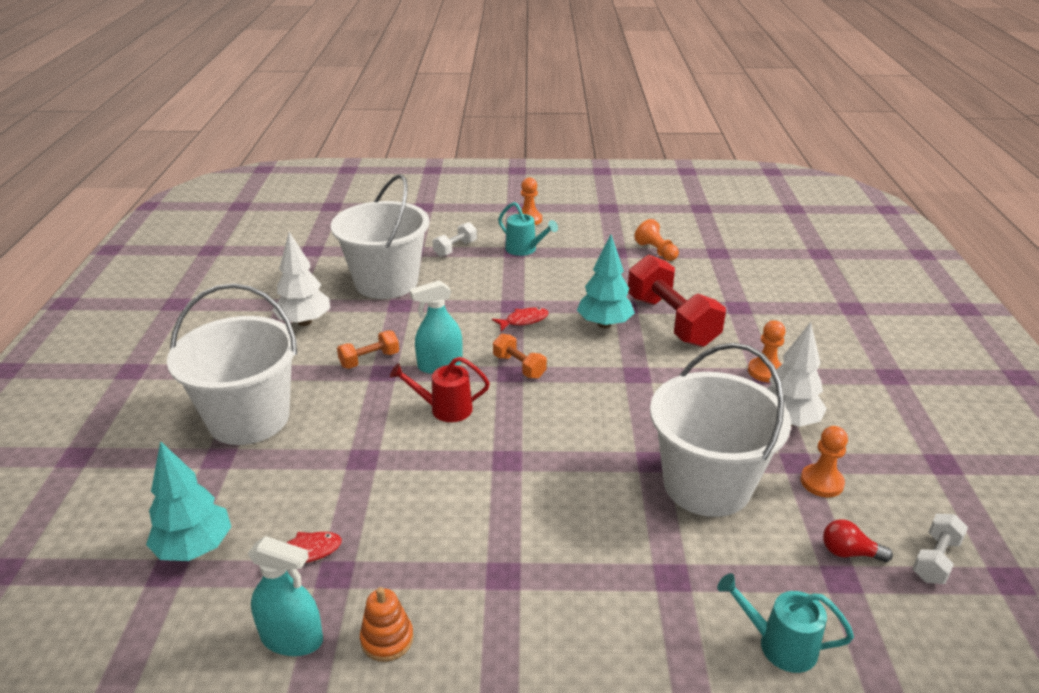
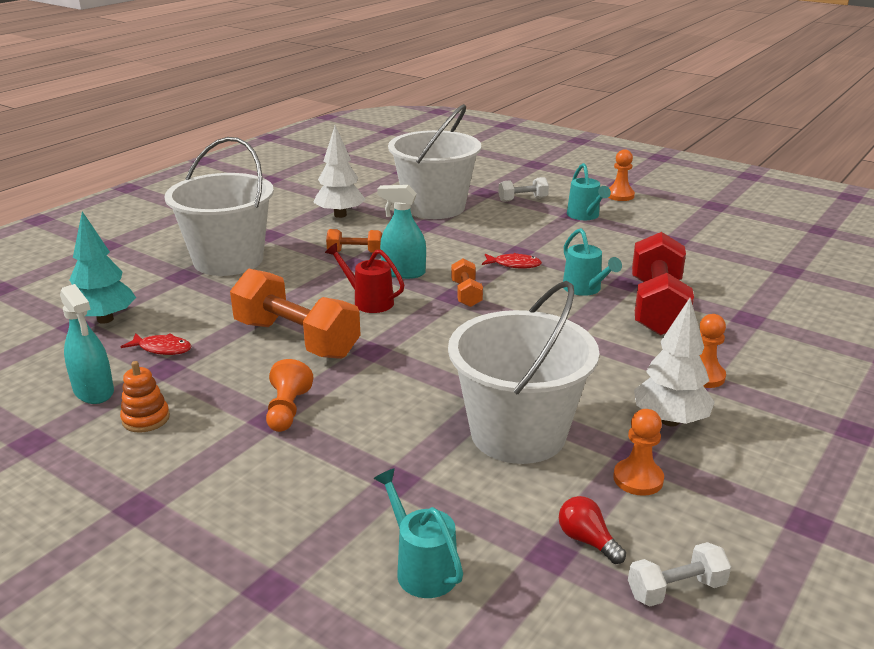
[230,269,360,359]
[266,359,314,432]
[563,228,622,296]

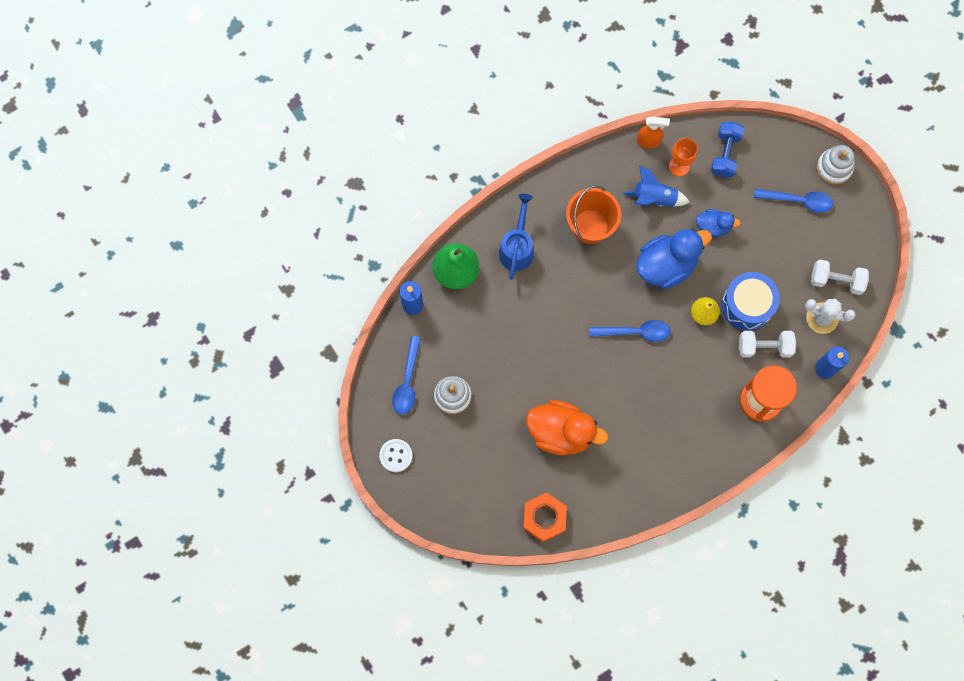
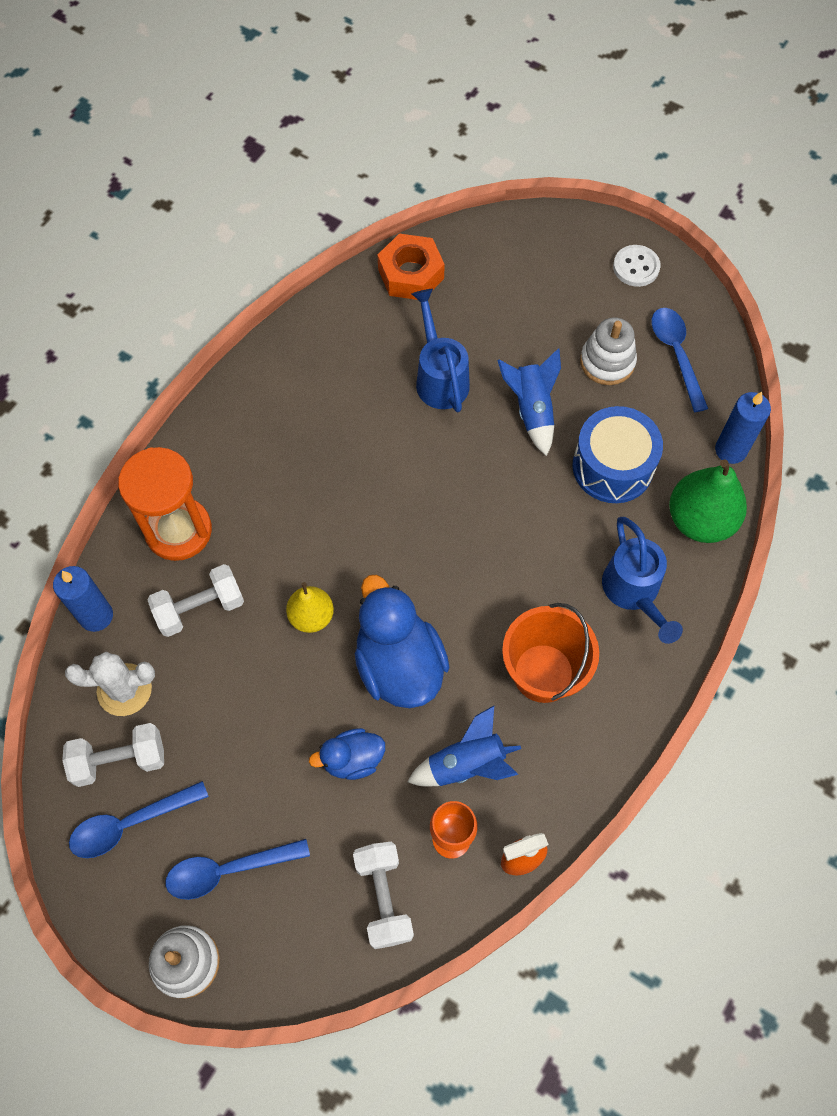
[69,781,209,858]
[353,841,414,949]
[355,575,449,708]
[412,289,470,412]
[497,348,561,456]
[573,406,663,503]

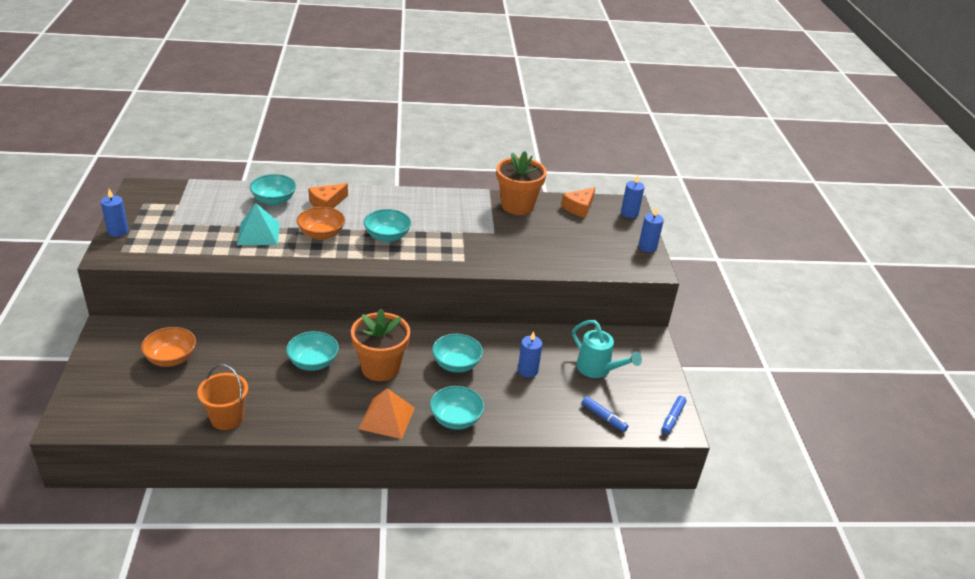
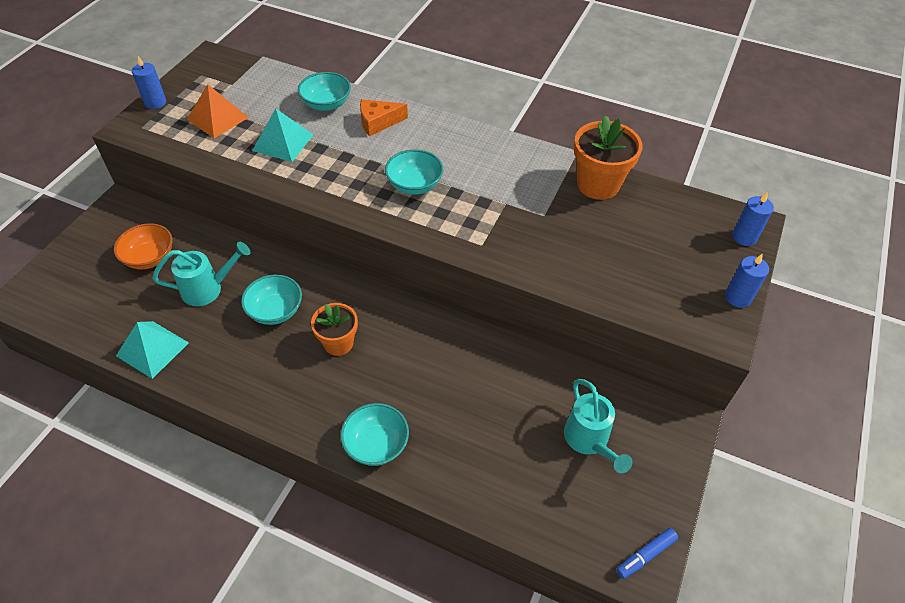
[116,321,189,379]
[153,242,250,306]
[187,84,249,138]
[311,303,358,356]
[297,207,345,240] (first image)
[432,334,483,373] (first image)
[518,331,542,378] (first image)
[561,187,595,218] (first image)
[582,396,628,432] (first image)

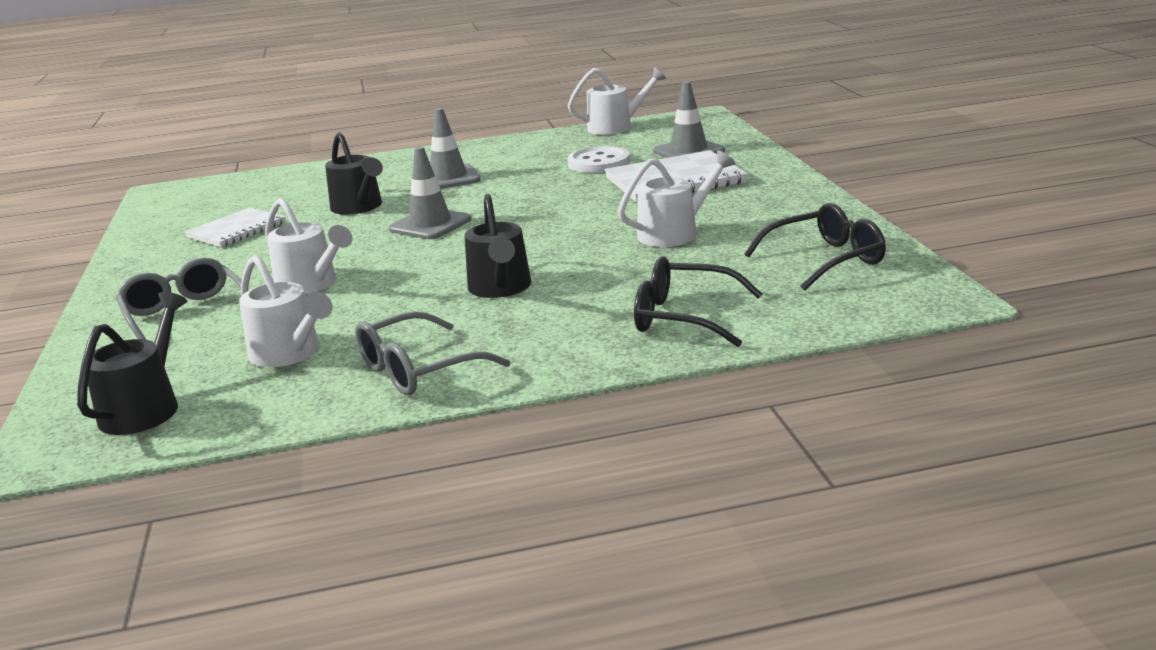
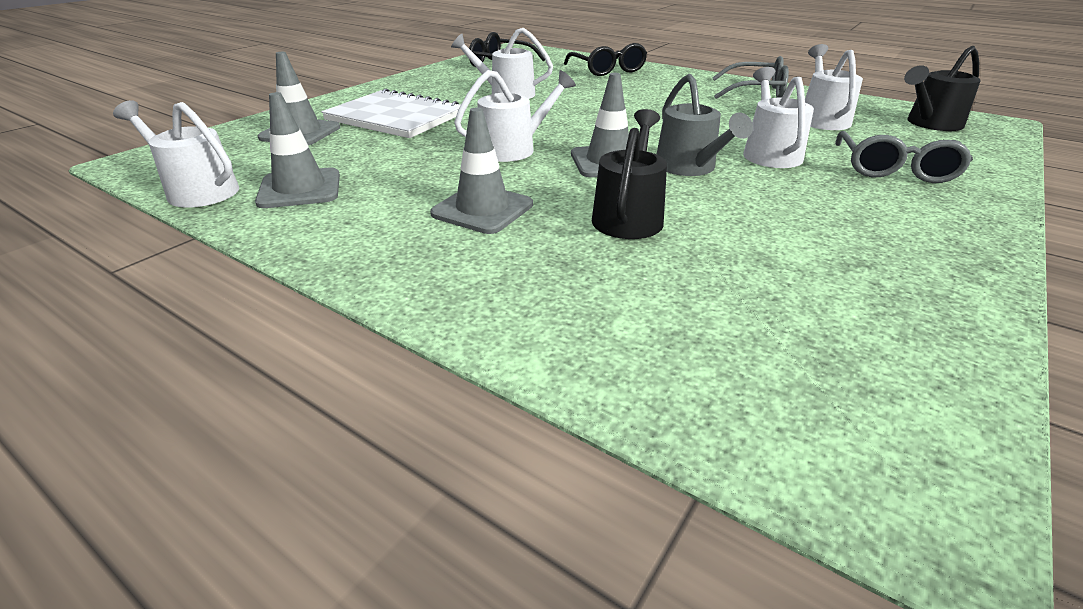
[255,92,340,208]
[454,70,576,162]
[657,74,753,176]
[185,207,286,247] (first image)
[465,194,531,298] (first image)
[567,146,630,173] (first image)

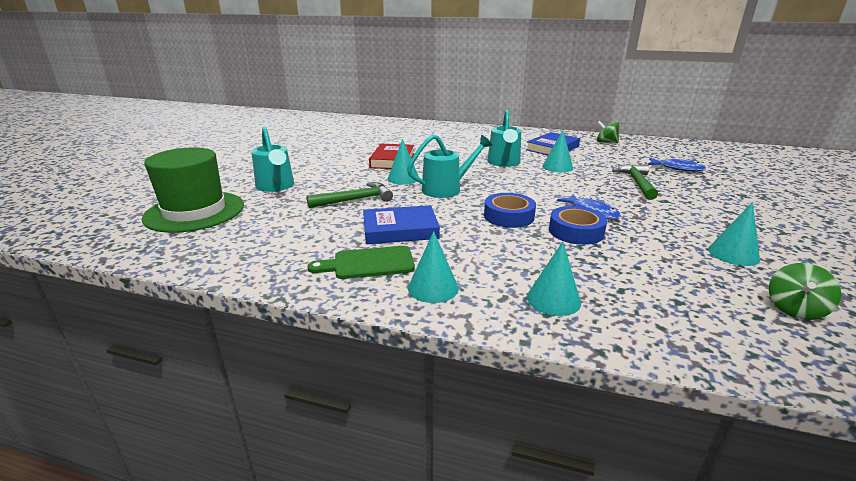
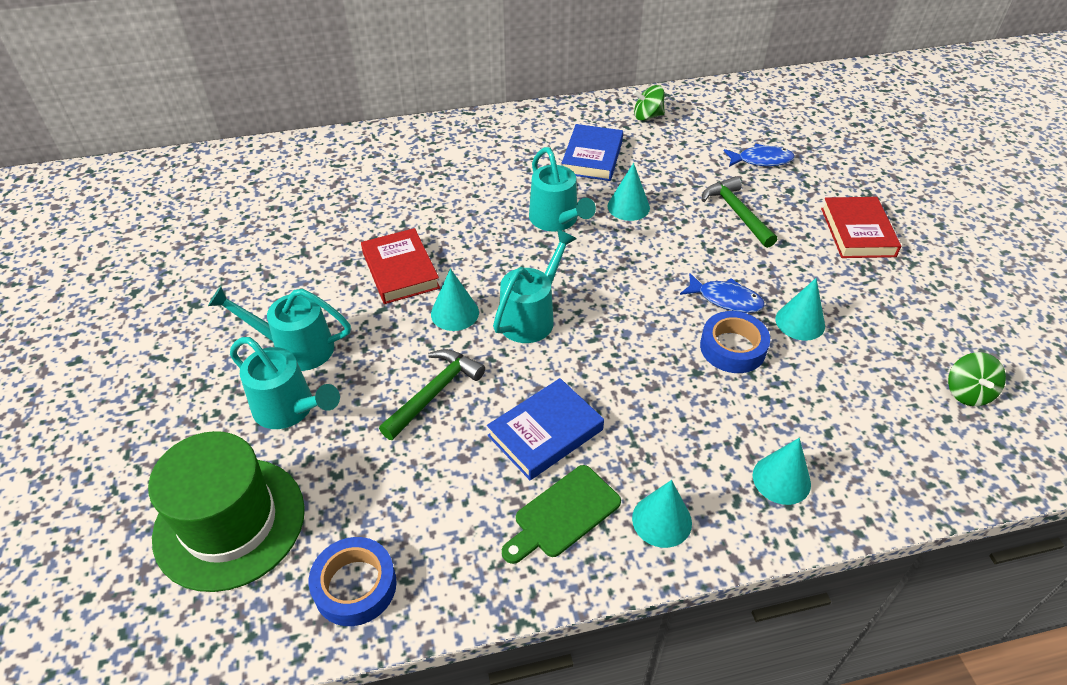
[208,286,351,371]
[309,537,397,626]
[775,278,825,341]
[821,197,901,258]

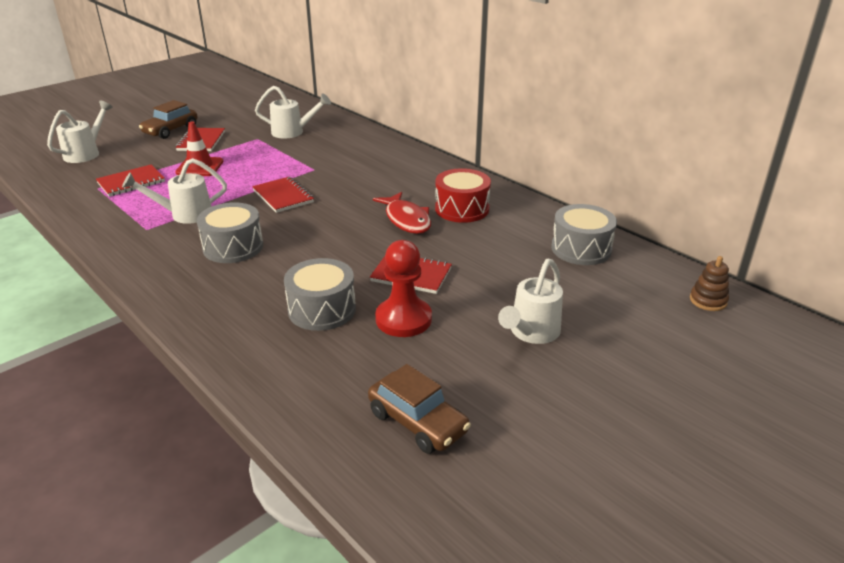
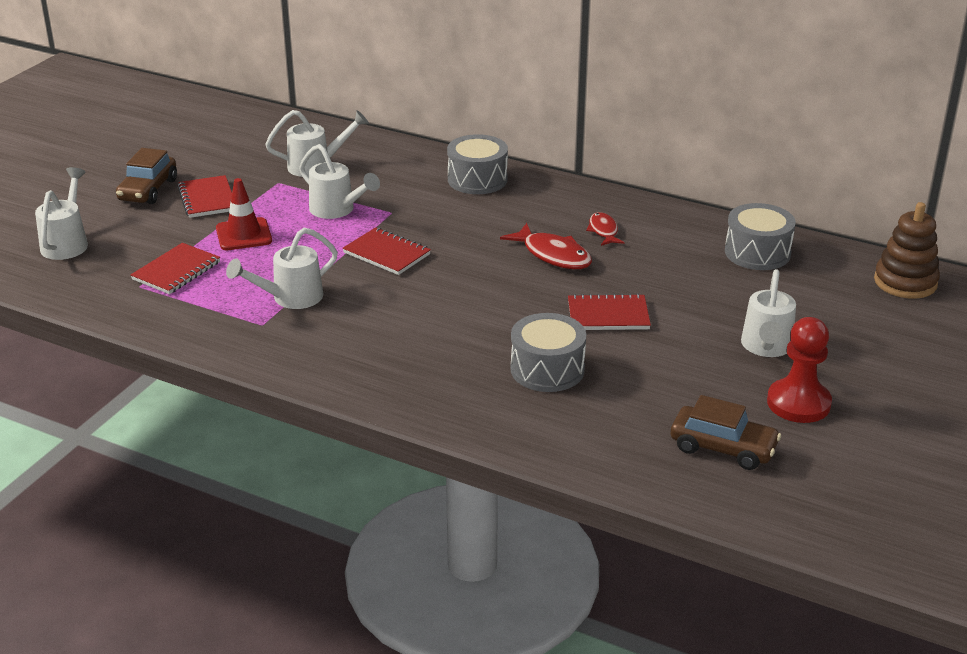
[299,144,380,219]
[447,134,508,194]
[586,212,625,246]
[767,317,832,423]
[874,202,940,299]

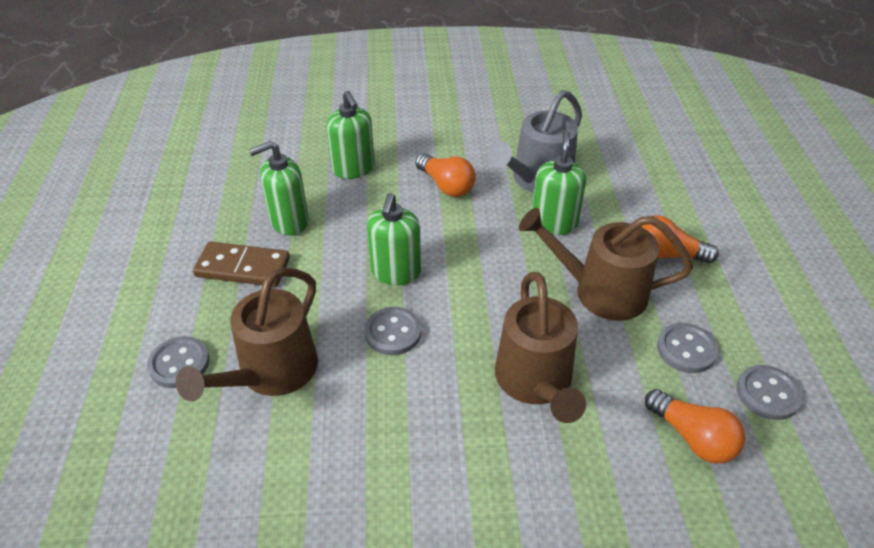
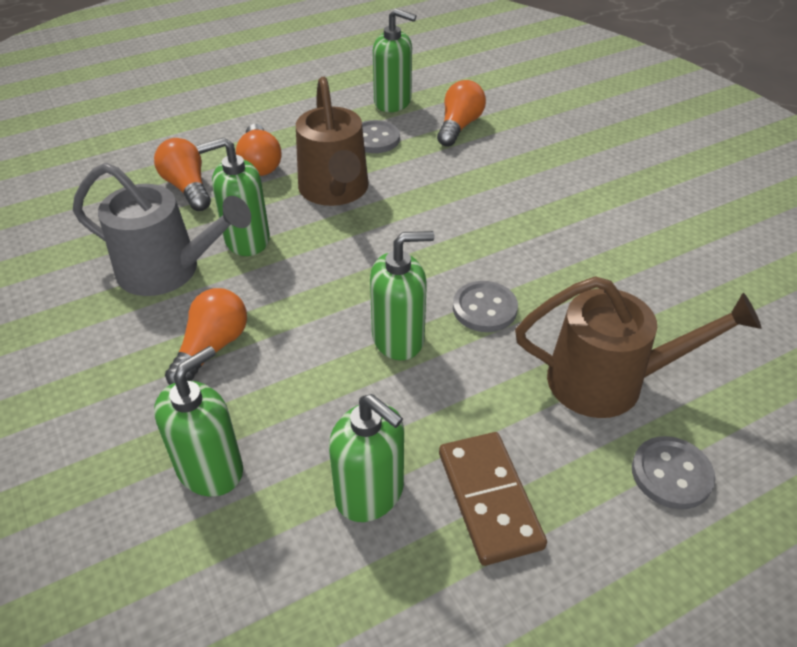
[154,138,211,211]
[373,9,416,112]
[495,272,586,423] (first image)

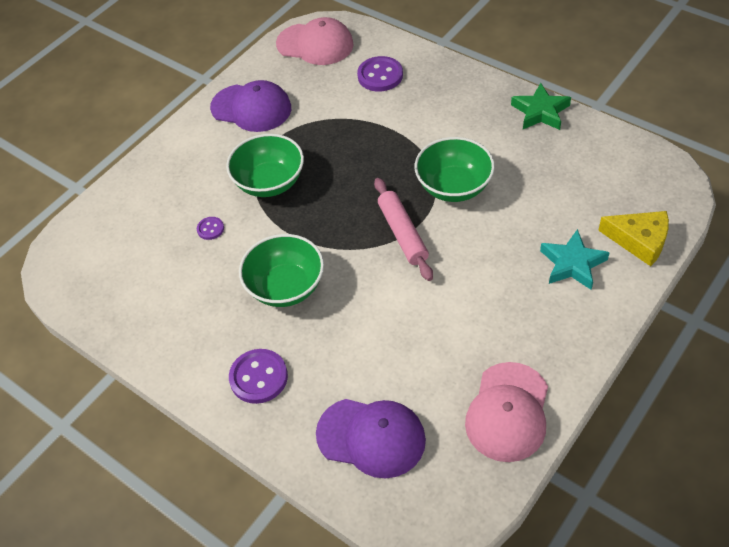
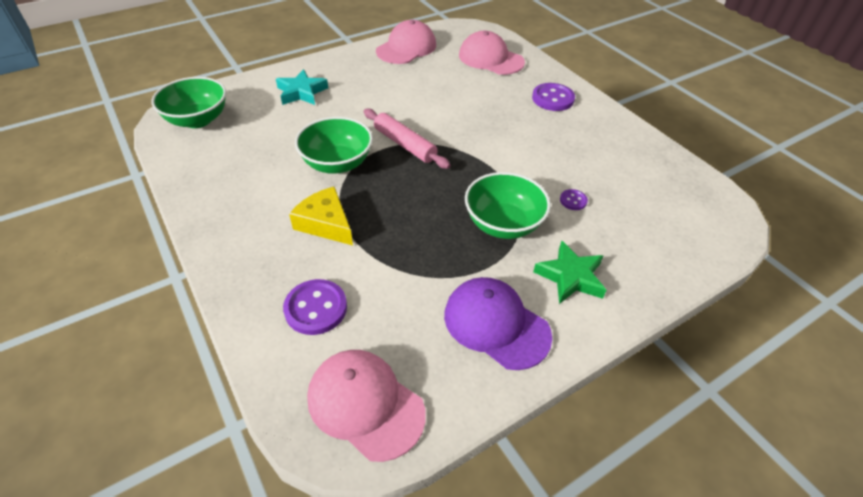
[152,77,226,128]
[289,187,353,245]
[364,108,451,169]
[459,31,525,75]
[533,241,606,304]

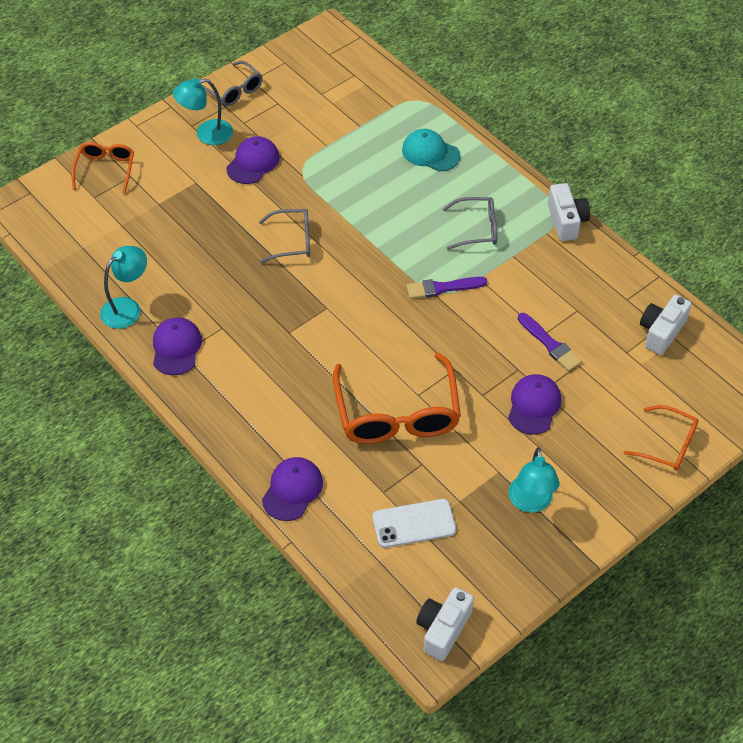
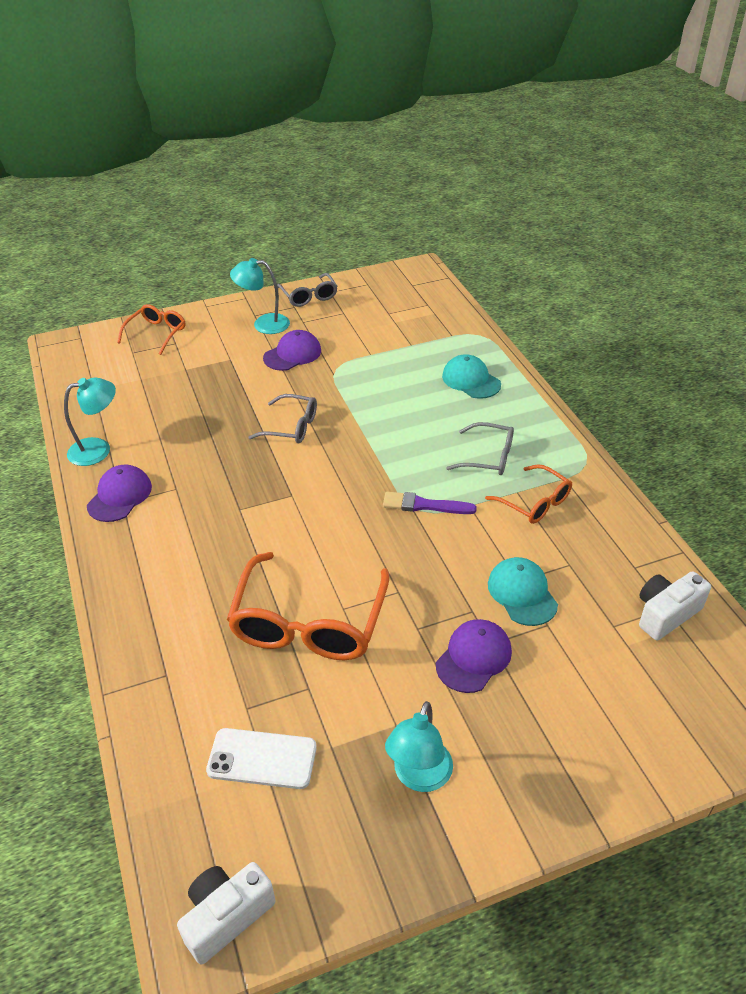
[485,464,572,524]
[488,557,558,626]
[262,457,323,521] (first image)
[548,183,590,241] (first image)

